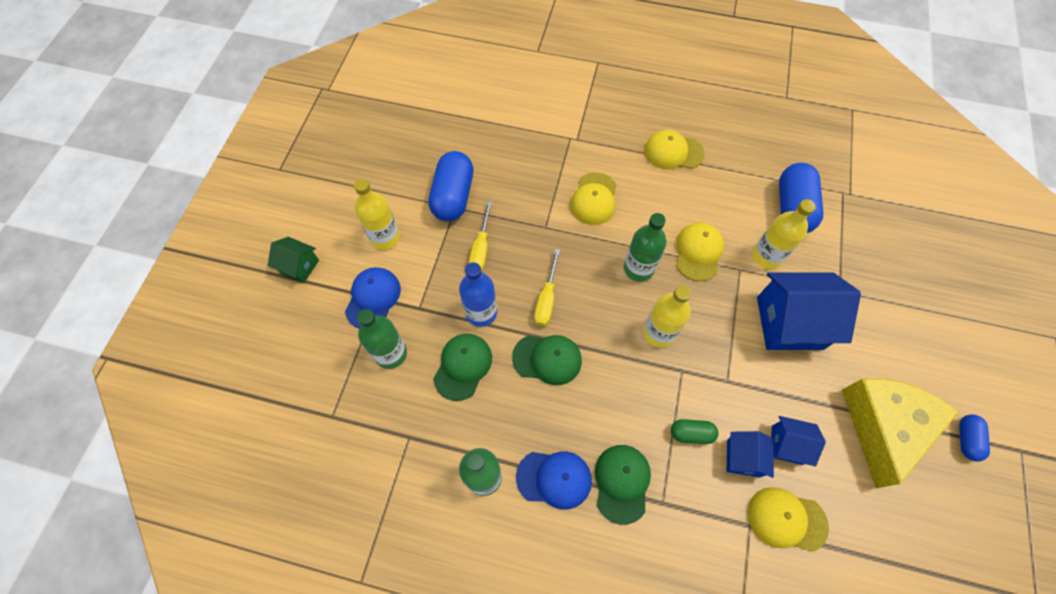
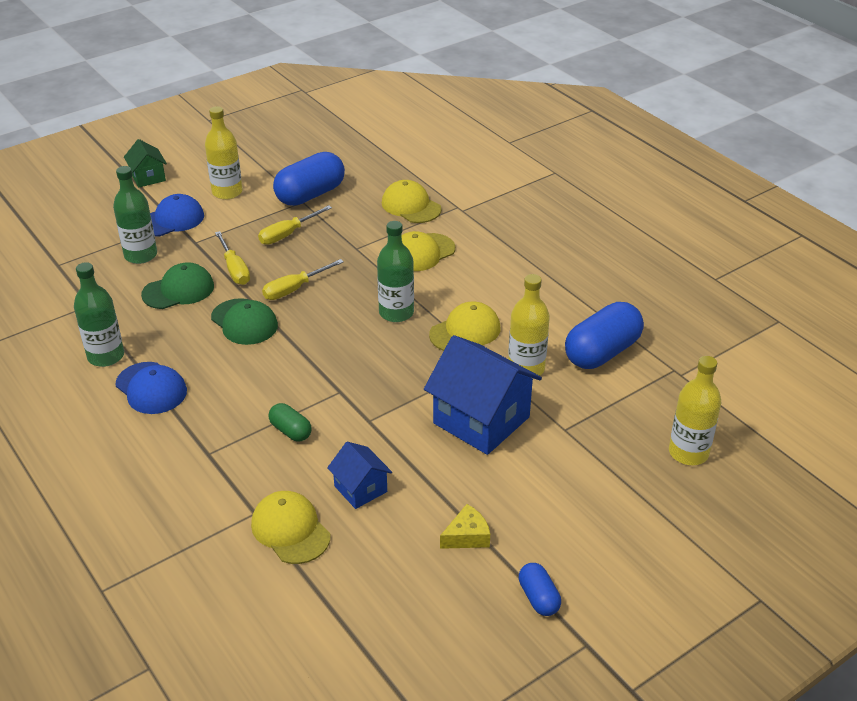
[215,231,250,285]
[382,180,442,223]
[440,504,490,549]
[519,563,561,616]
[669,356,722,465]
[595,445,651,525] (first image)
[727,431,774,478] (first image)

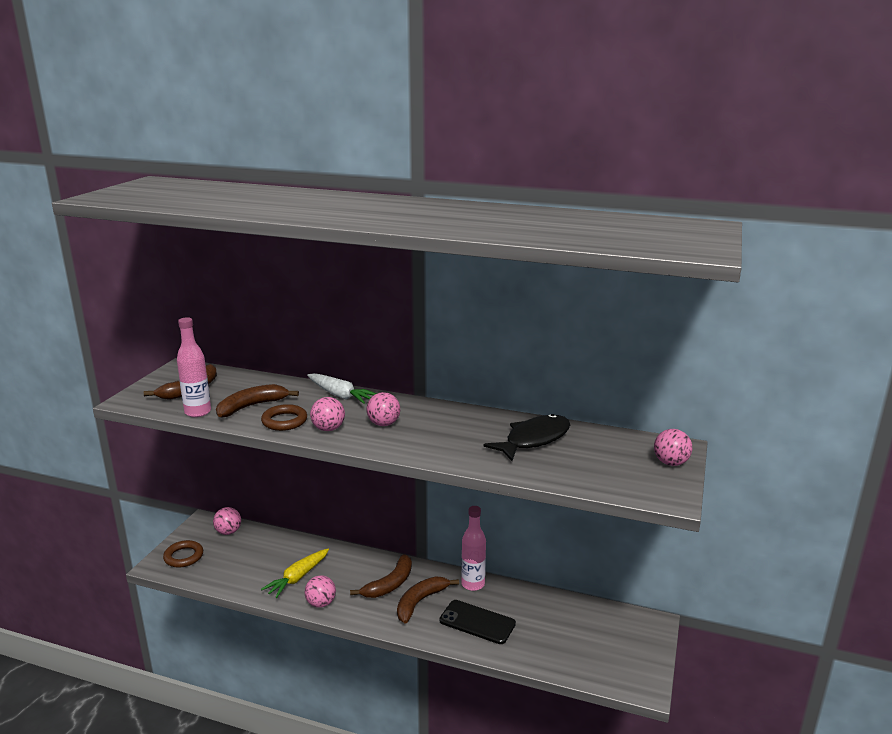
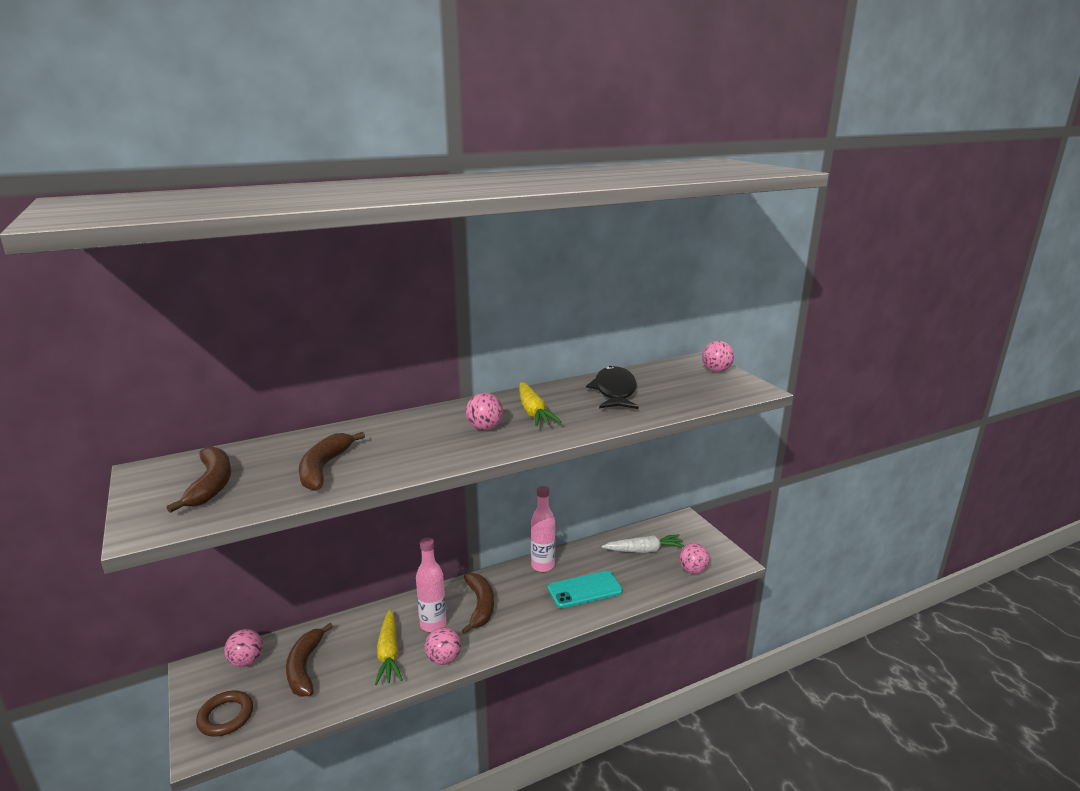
[286,623,333,697]
[416,537,446,632]
[519,382,562,427]
[548,571,623,608]
[602,534,685,553]
[679,543,710,574]
[261,404,307,431] (first image)

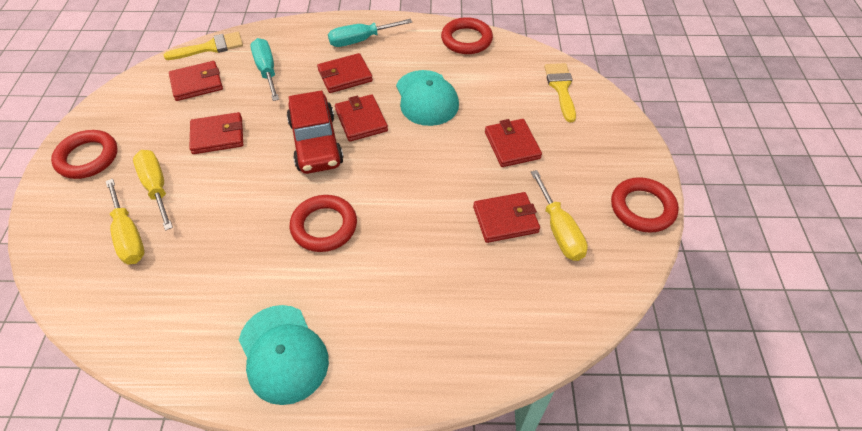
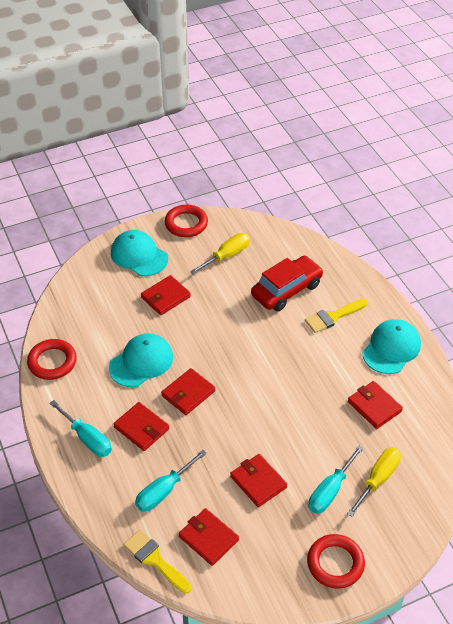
[111,230,168,276]
[251,256,324,311]
[305,299,368,333]
[308,445,364,514]
[348,381,403,429]
[290,195,357,252] (first image)

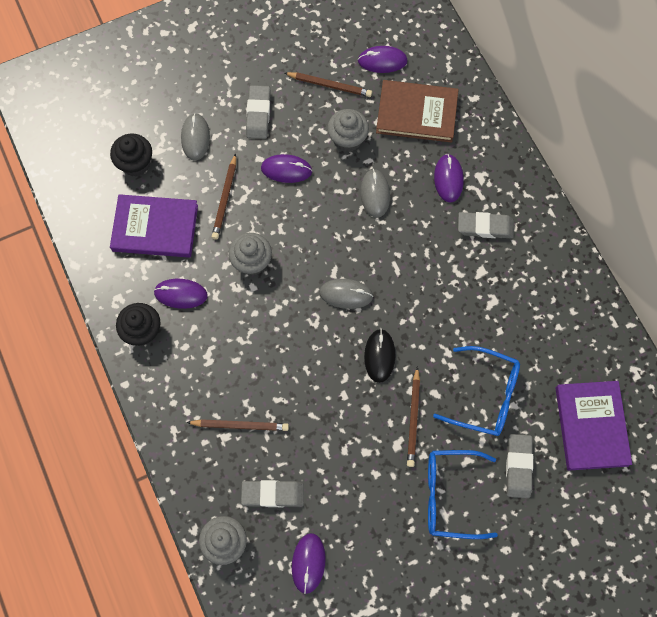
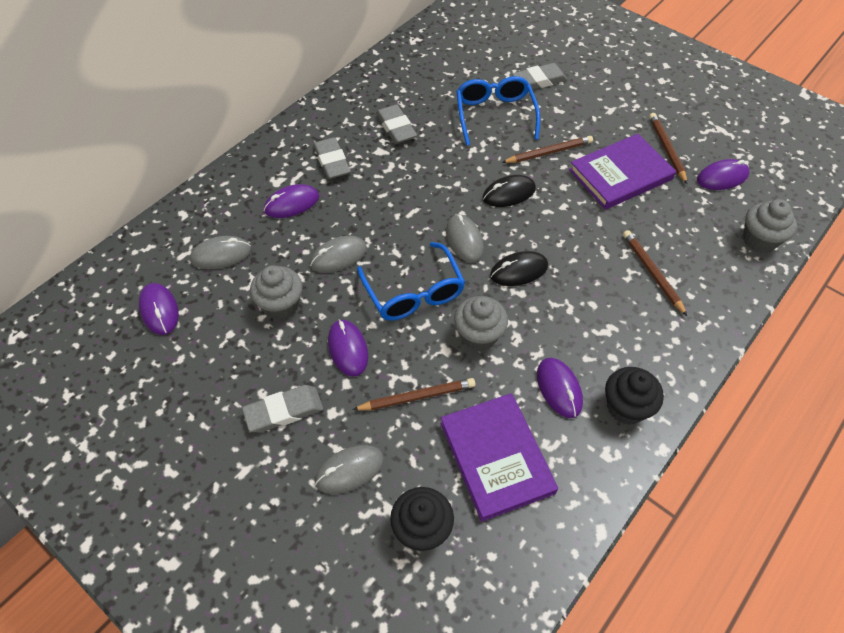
[190,236,251,269]
[357,242,465,321]
[376,104,417,144]
[490,251,548,286]
[569,134,676,210]
[649,113,687,184]

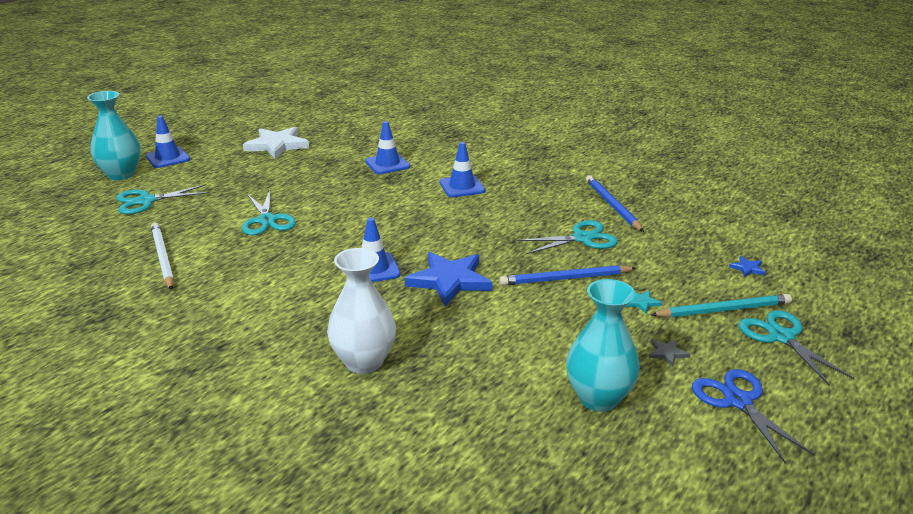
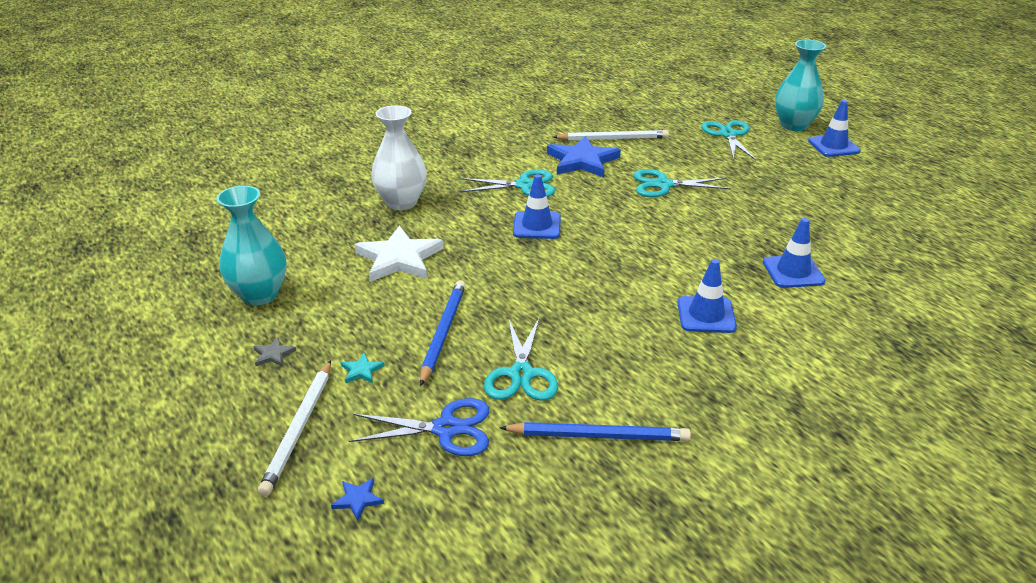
[258,360,331,496]
[349,398,489,456]
[354,225,444,282]
[460,169,555,197]
[547,136,621,177]

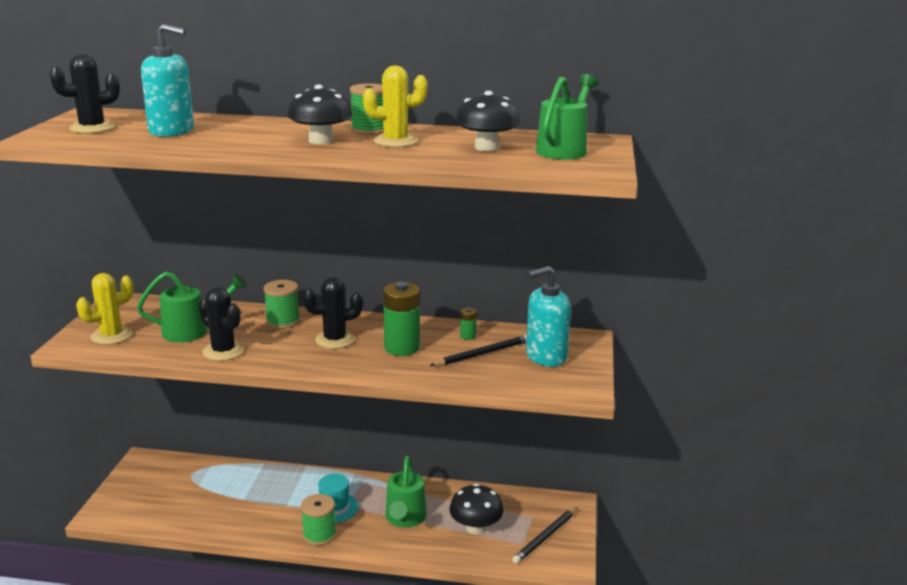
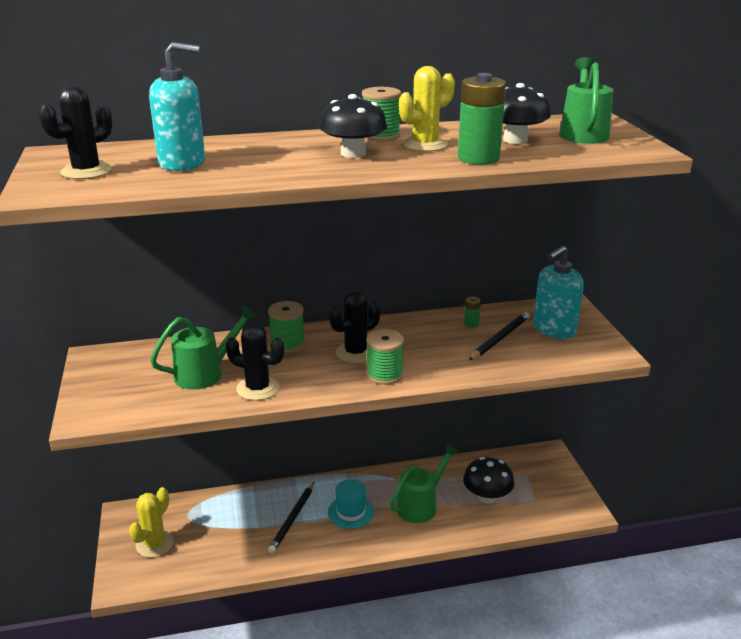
[129,487,174,558]
[268,482,314,554]
[366,329,404,385]
[390,444,459,523]
[458,73,506,165]

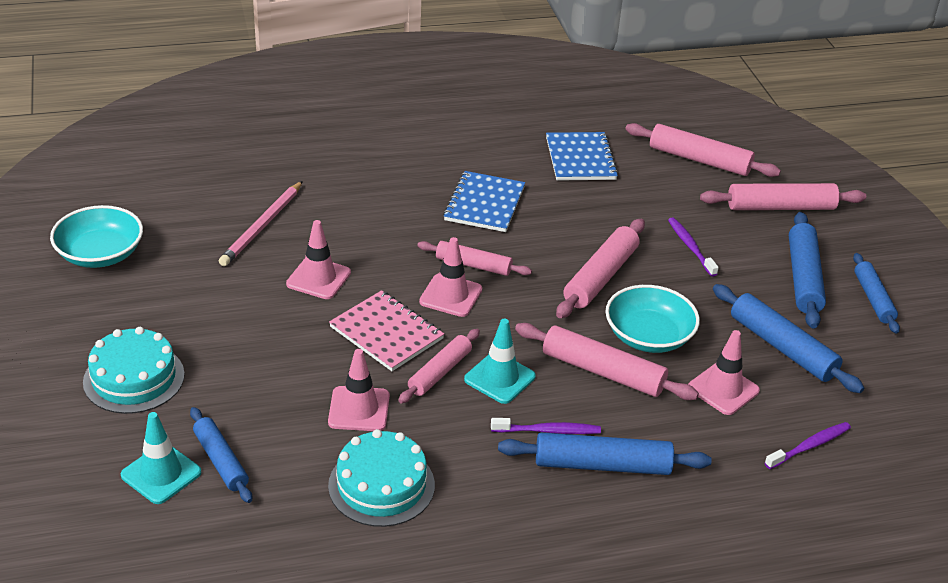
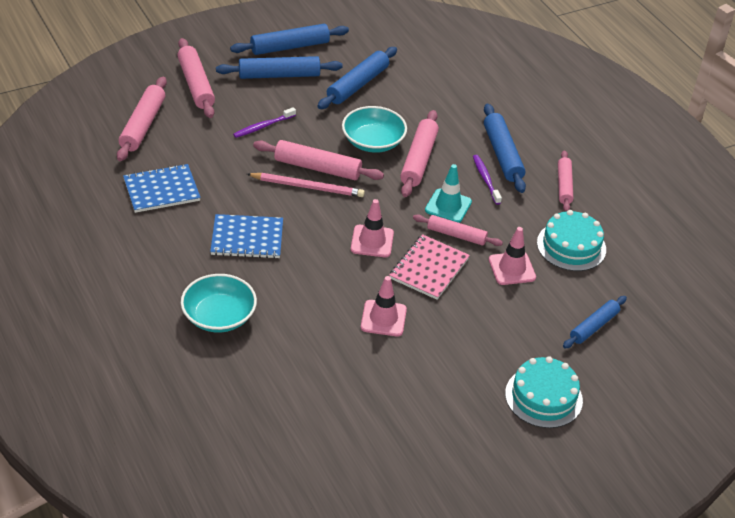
[181,274,257,333]
[230,24,349,55]
[247,173,365,197]
[558,151,573,212]
[120,412,202,504] (first image)
[688,330,760,415] (first image)
[765,422,851,469] (first image)

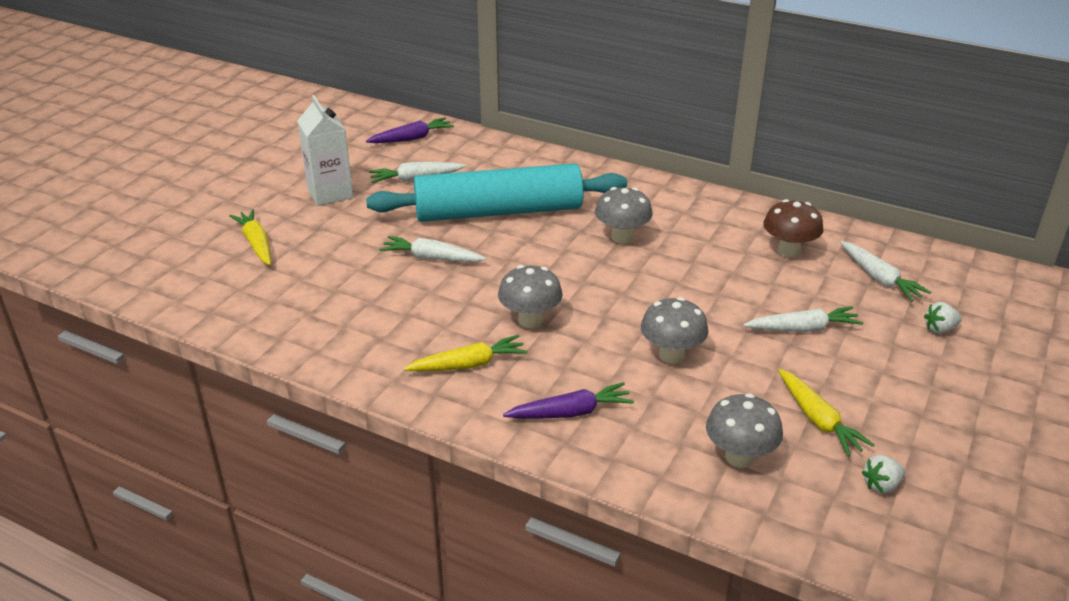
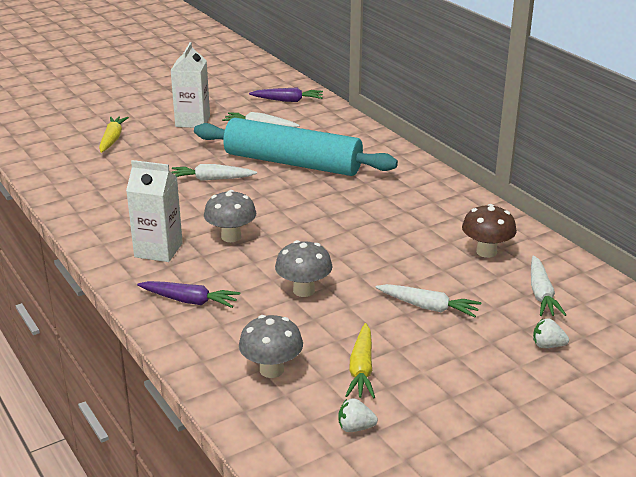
[126,160,183,262]
[171,164,257,181]
[595,187,653,244] (first image)

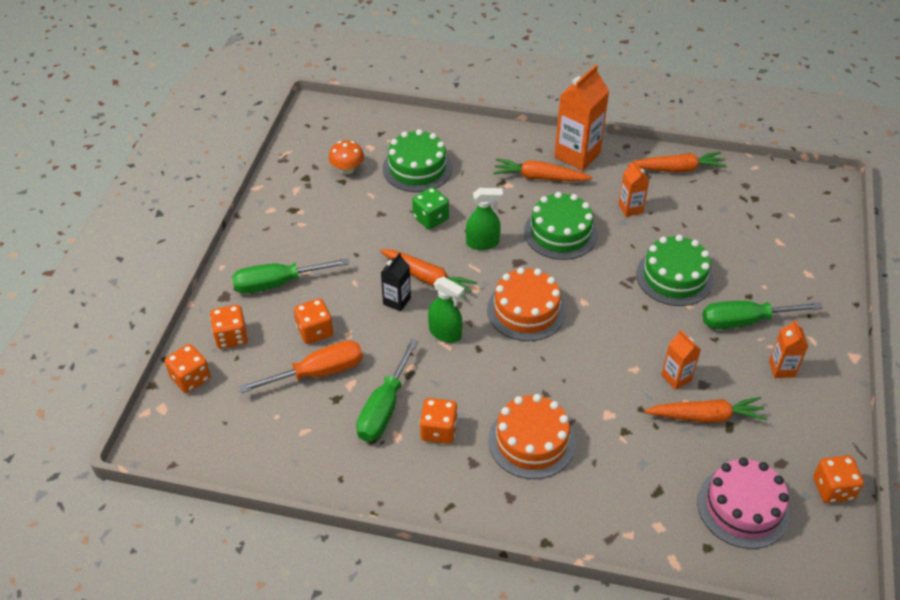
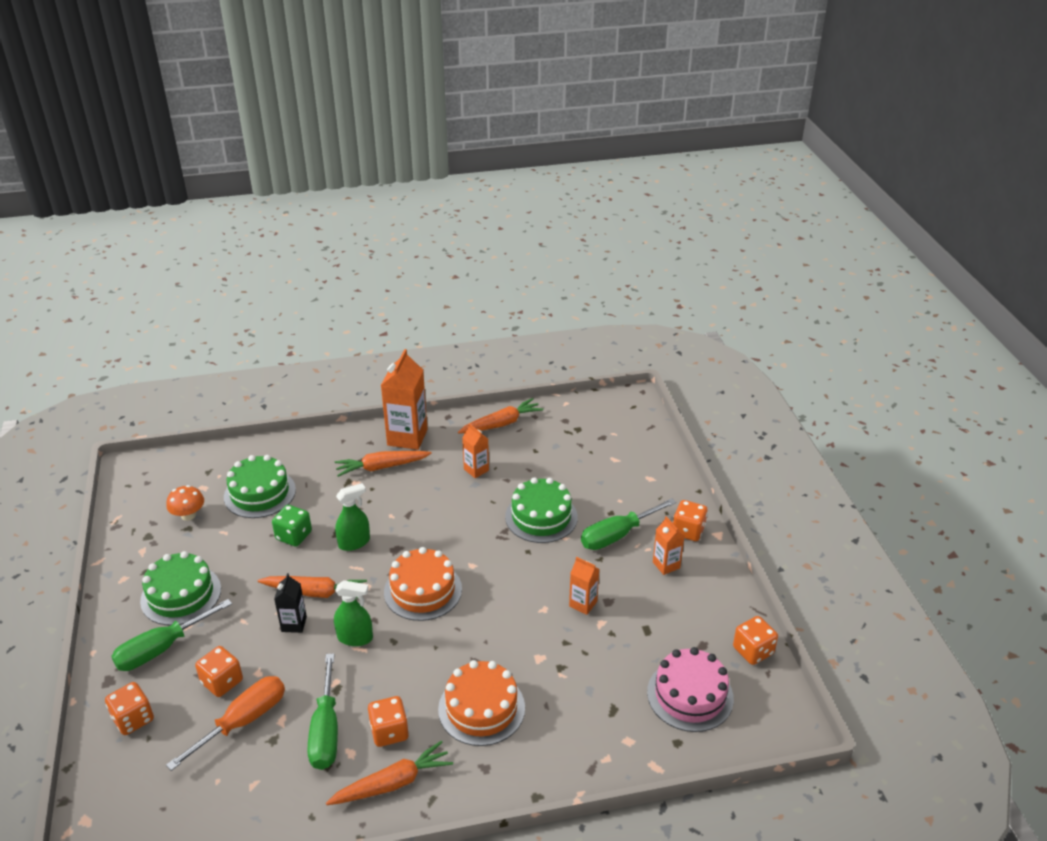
[140,551,221,625]
[326,741,453,805]
[673,500,708,541]

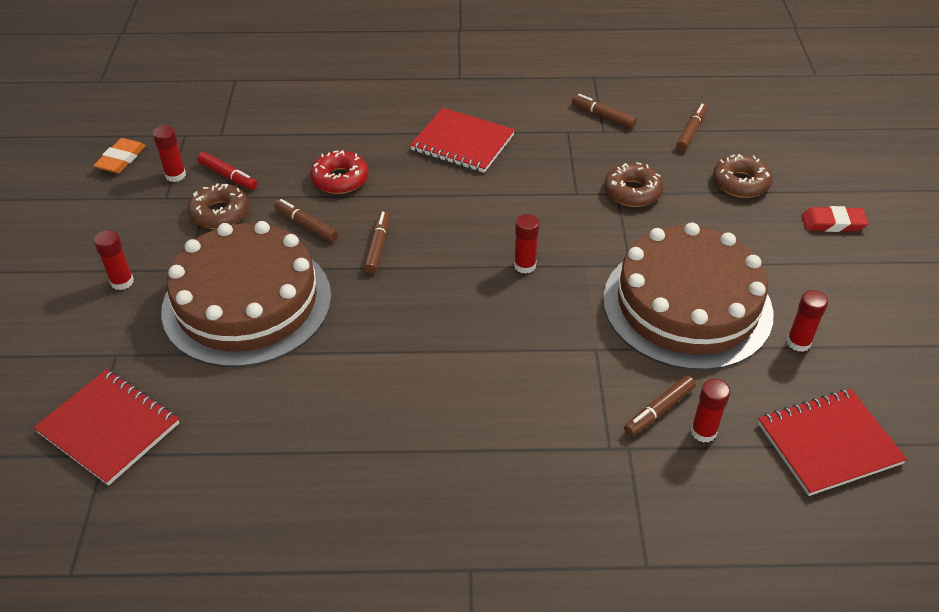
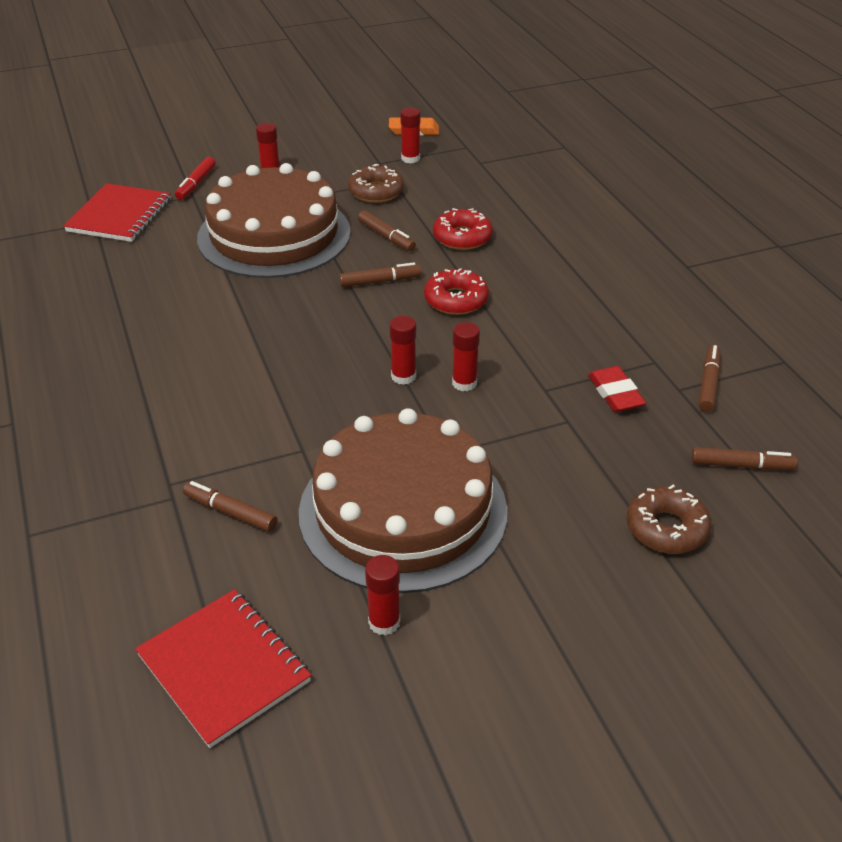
[175,157,216,200]
[358,210,416,251]
[424,268,489,315]
[452,322,480,391]
[588,366,646,412]
[410,108,515,173] (first image)
[604,162,664,207] (first image)

